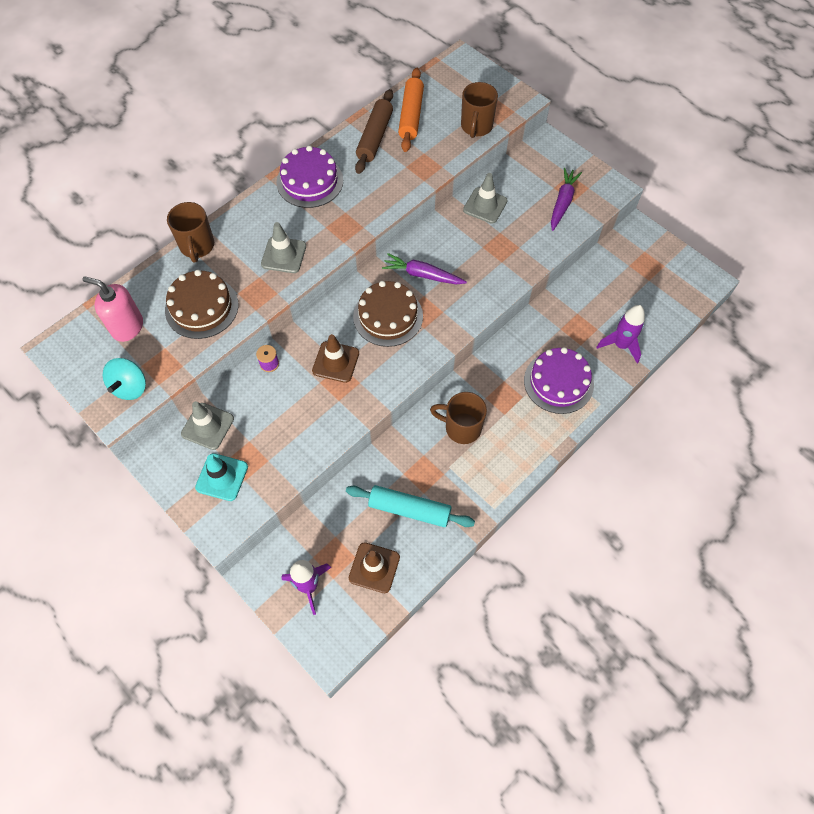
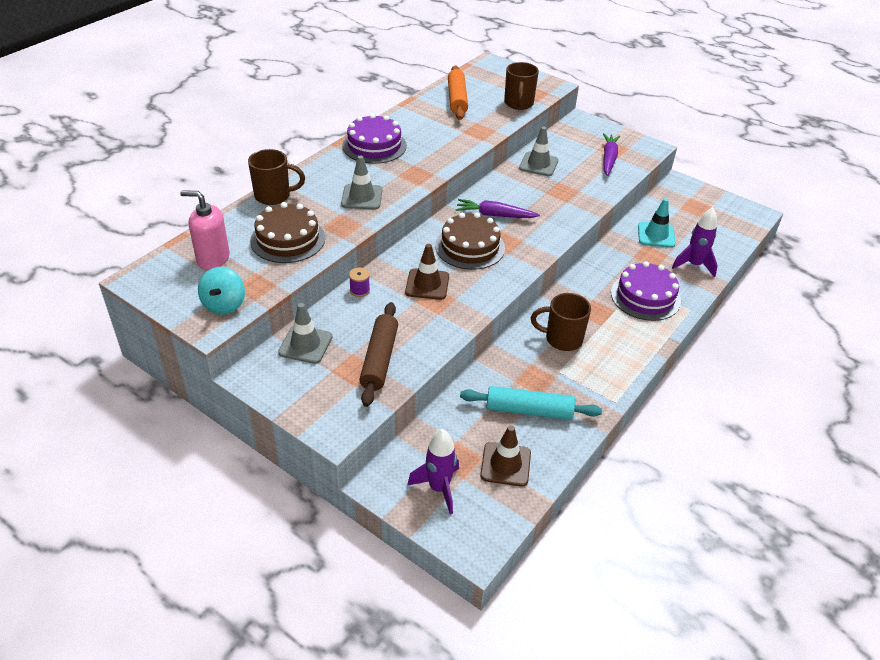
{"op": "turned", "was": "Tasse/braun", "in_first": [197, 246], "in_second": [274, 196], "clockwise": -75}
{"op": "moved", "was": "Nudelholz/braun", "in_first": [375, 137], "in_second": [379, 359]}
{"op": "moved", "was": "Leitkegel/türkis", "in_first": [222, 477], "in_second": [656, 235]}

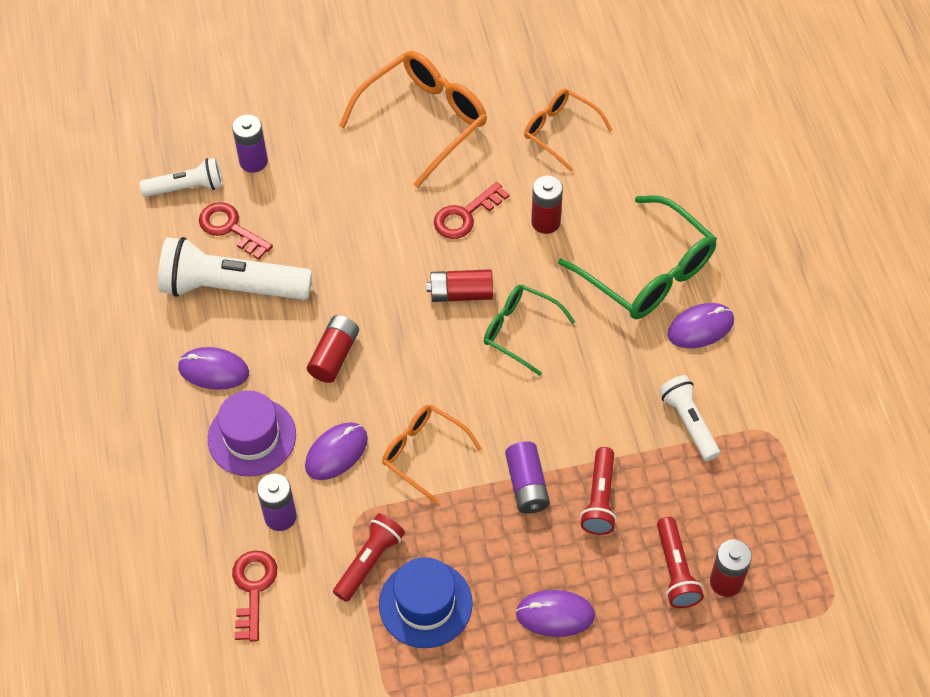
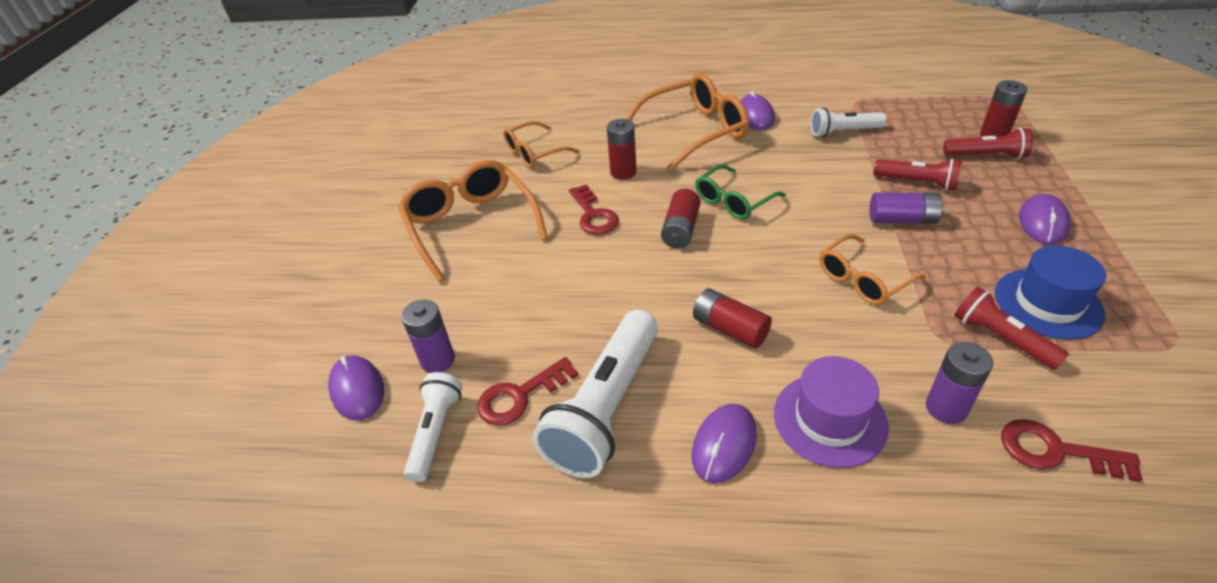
{"op": "moved", "was": "Computermaus/lila", "in_first": [336, 452], "in_second": [357, 389]}
{"op": "recoloured", "was": "Brille/grün", "now": "Brille/orange", "in_first": [648, 272], "in_second": [695, 131]}

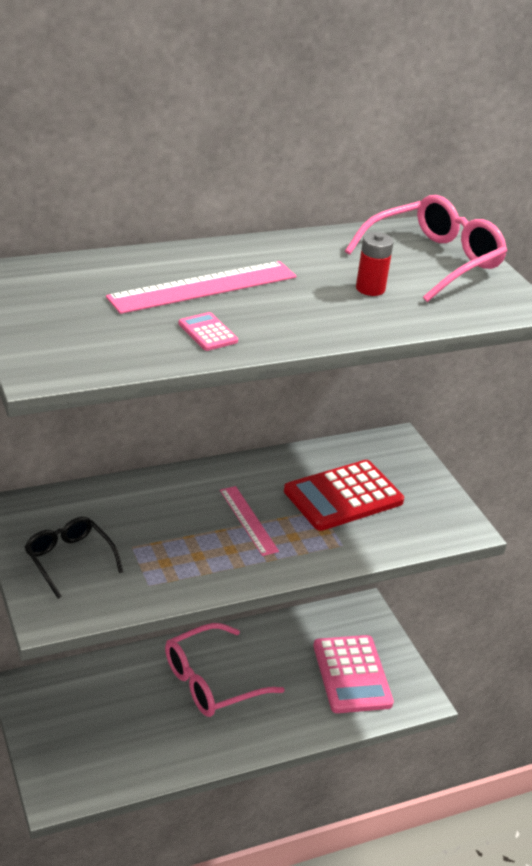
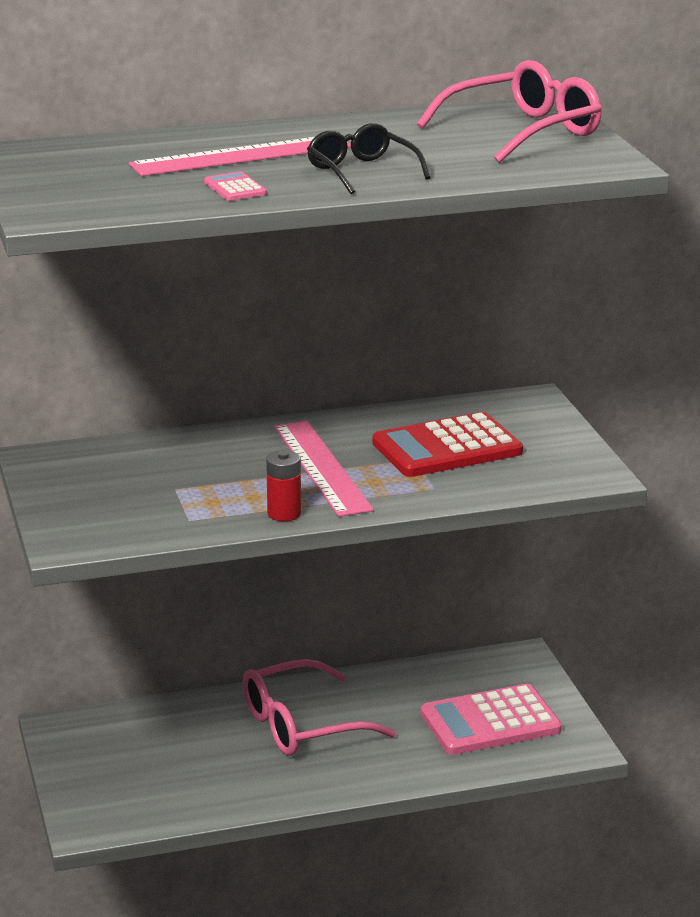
{"op": "moved", "was": "Batterie/rot", "in_first": [370, 288], "in_second": [284, 514]}
{"op": "resized", "was": "Lineal/rosa", "in_first": [248, 520], "in_second": [322, 467], "ratio": 1.62}
{"op": "moved", "was": "Brille/schwarz", "in_first": [69, 559], "in_second": [362, 171]}
{"op": "turned", "was": "Taschenrechner/rosa", "in_first": [352, 674], "in_second": [490, 722], "clockwise": 75}

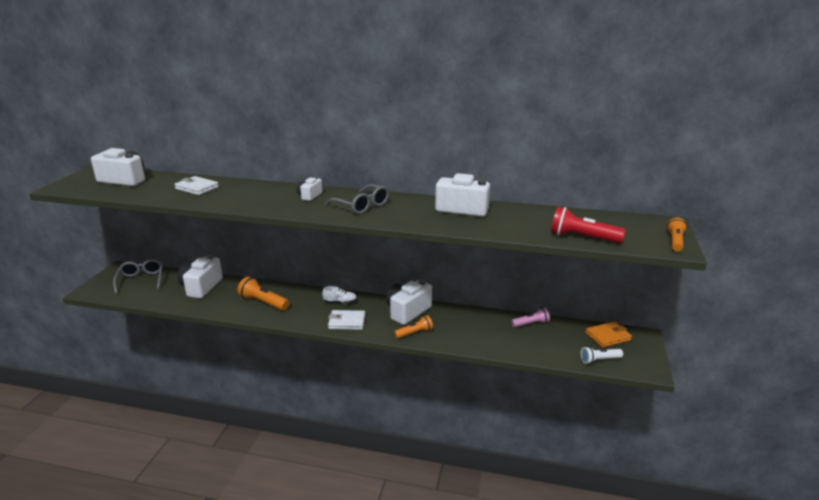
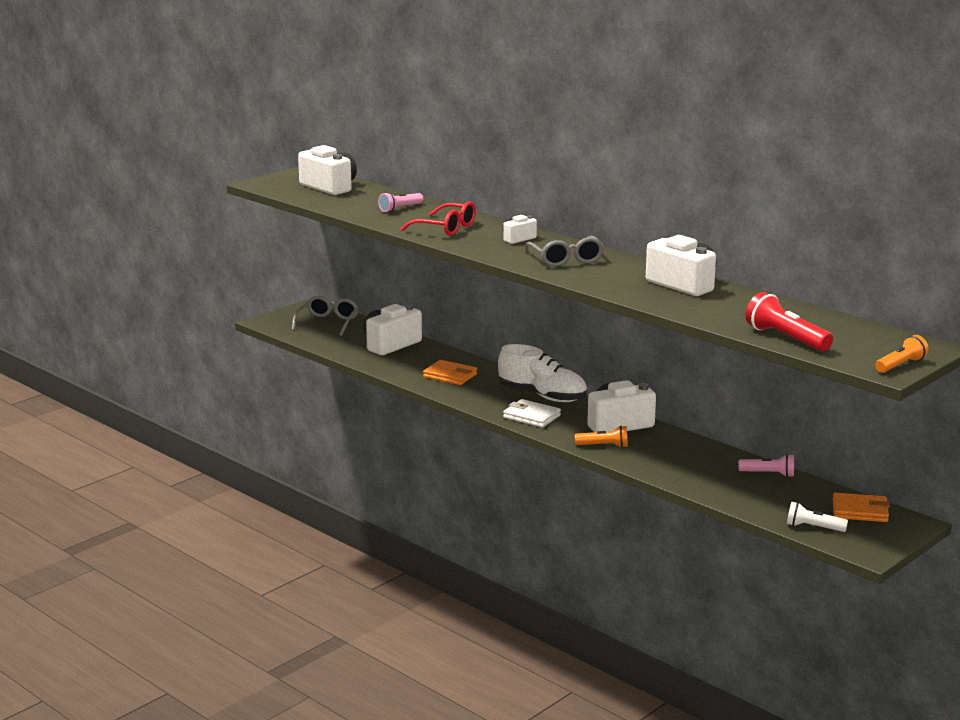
{"op": "replaced", "was": "Geldbörse/weiß", "now": "Taschenlampe/rosa", "in_first": [197, 188], "in_second": [400, 208]}
{"op": "added", "now": "Brille/rot", "in_second": [446, 228]}
{"op": "replaced", "was": "Taschenlampe/orange", "now": "Geldbörse/orange", "in_first": [263, 302], "in_second": [450, 375]}
{"op": "resized", "was": "Schuh/weiß", "in_first": [340, 302], "in_second": [542, 396], "ratio": 2.03}

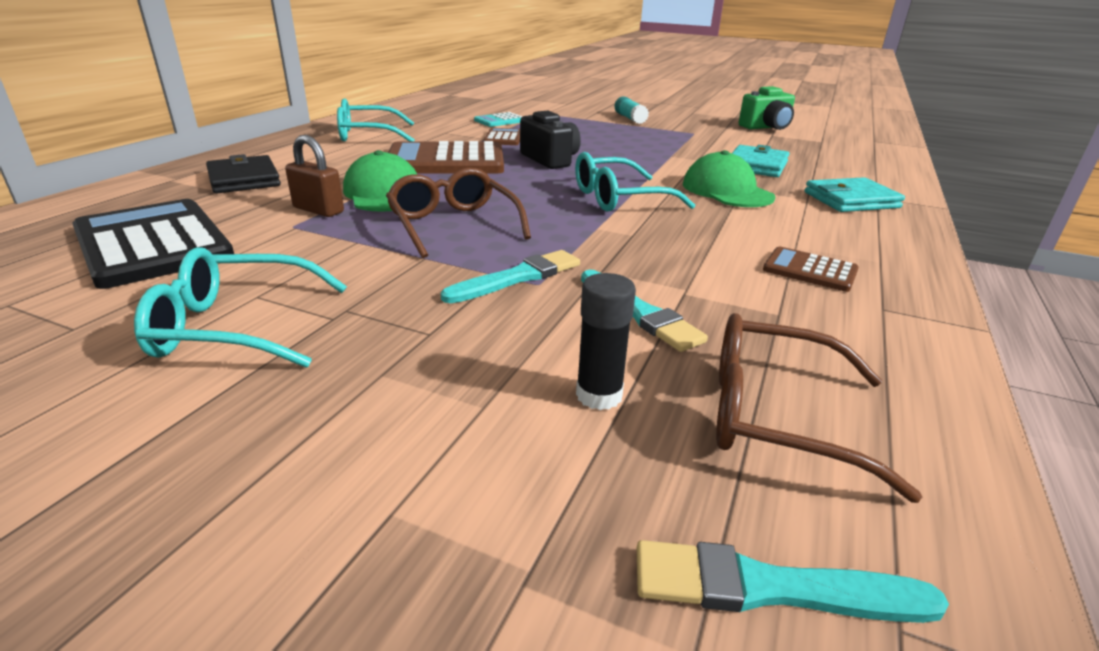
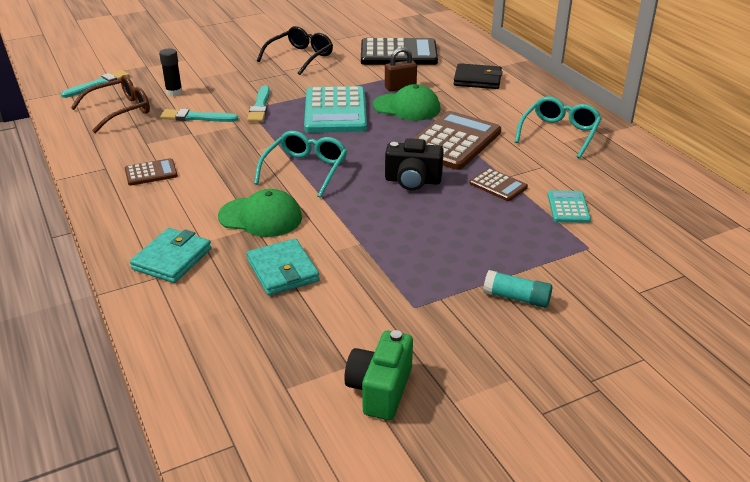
{"op": "recoloured", "was": "Brille/türkis", "now": "Brille/schwarz", "in_first": [234, 327], "in_second": [300, 57]}
{"op": "replaced", "was": "Brille/braun", "now": "Taschenrechner/türkis", "in_first": [453, 224], "in_second": [335, 111]}

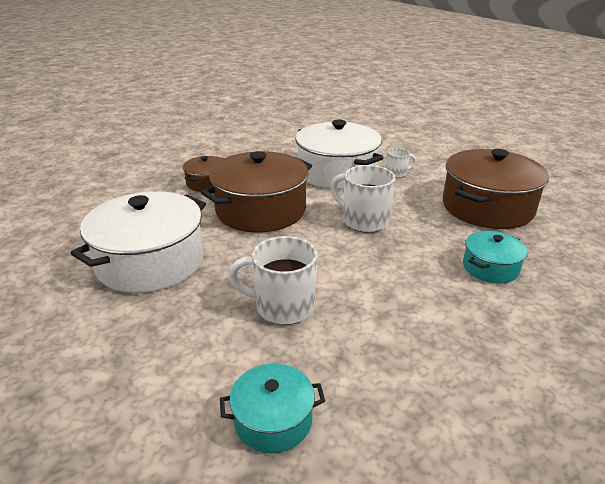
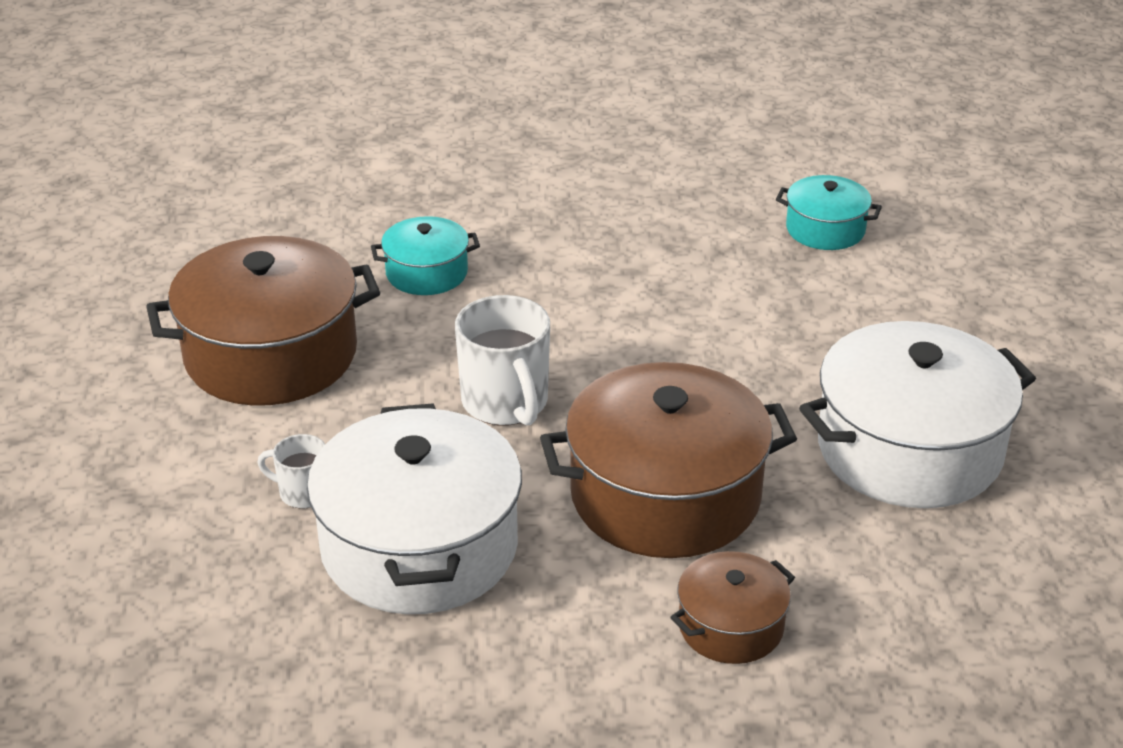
{"op": "removed", "was": "Tasse/weiß", "in_first": [283, 307]}

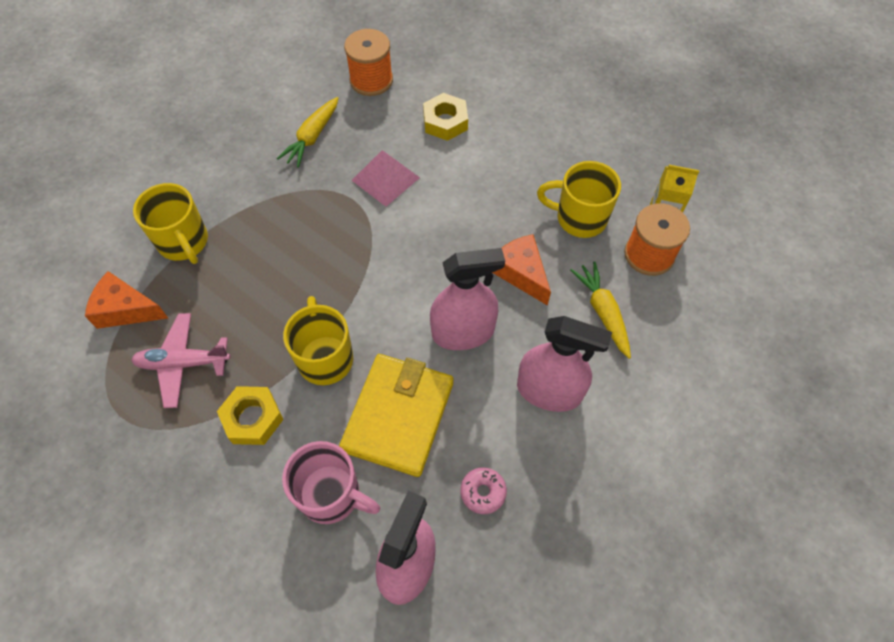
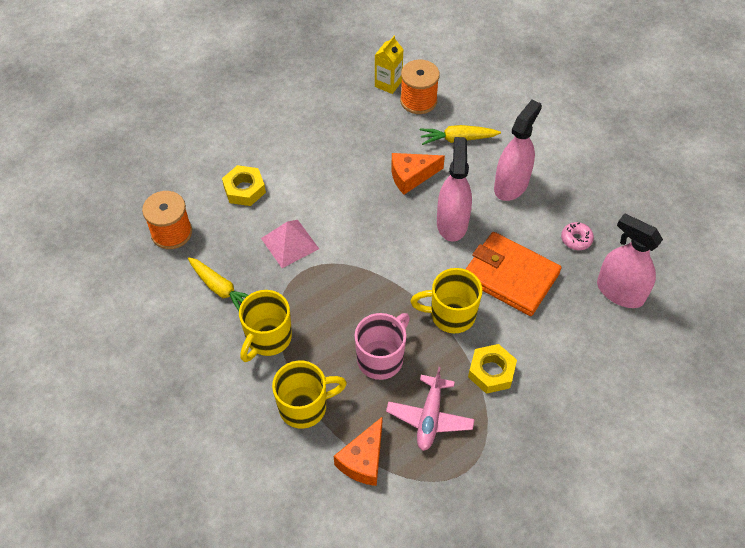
{"op": "moved", "was": "Tasse/gelb", "in_first": [579, 218], "in_second": [268, 338]}
{"op": "moved", "was": "Tasse/rosa", "in_first": [331, 495], "in_second": [381, 358]}
{"op": "recoloured", "was": "Geldbörse/gelb", "now": "Geldbörse/orange", "in_first": [398, 416], "in_second": [510, 276]}

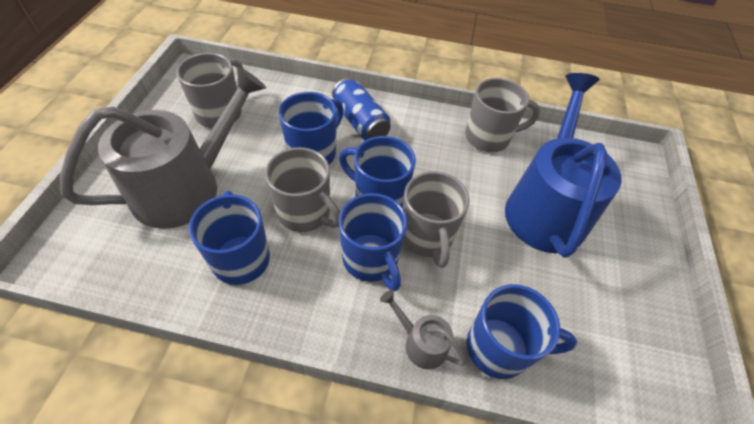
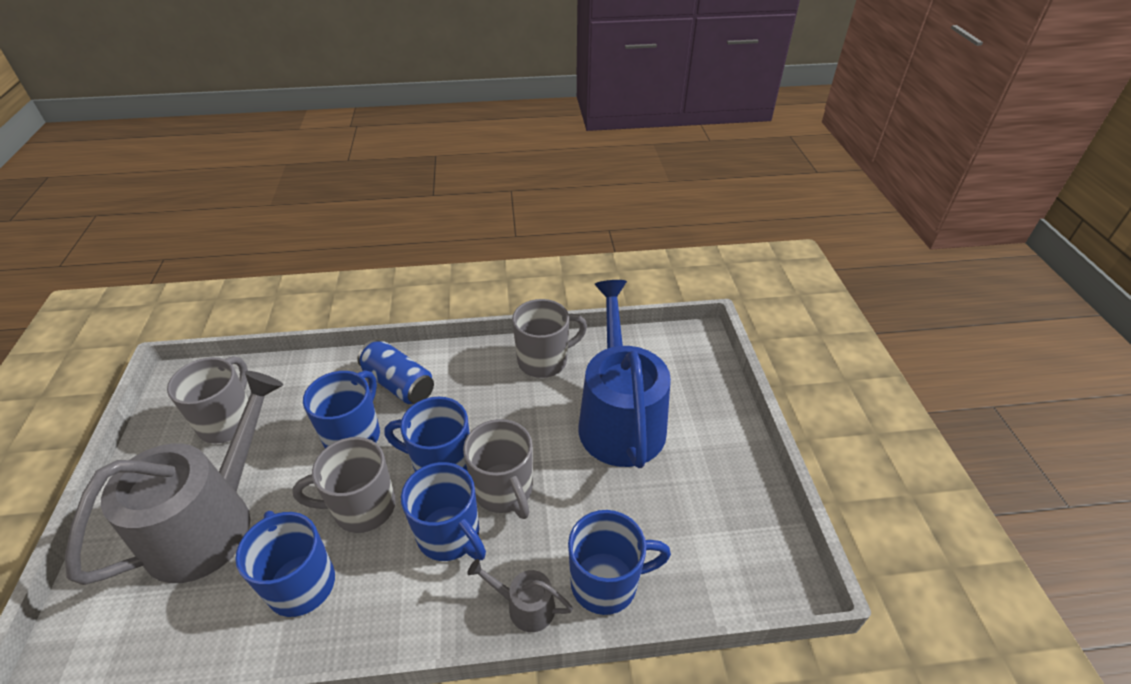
{"op": "turned", "was": "Tasse/grau", "in_first": [305, 213], "in_second": [362, 507], "clockwise": 150}

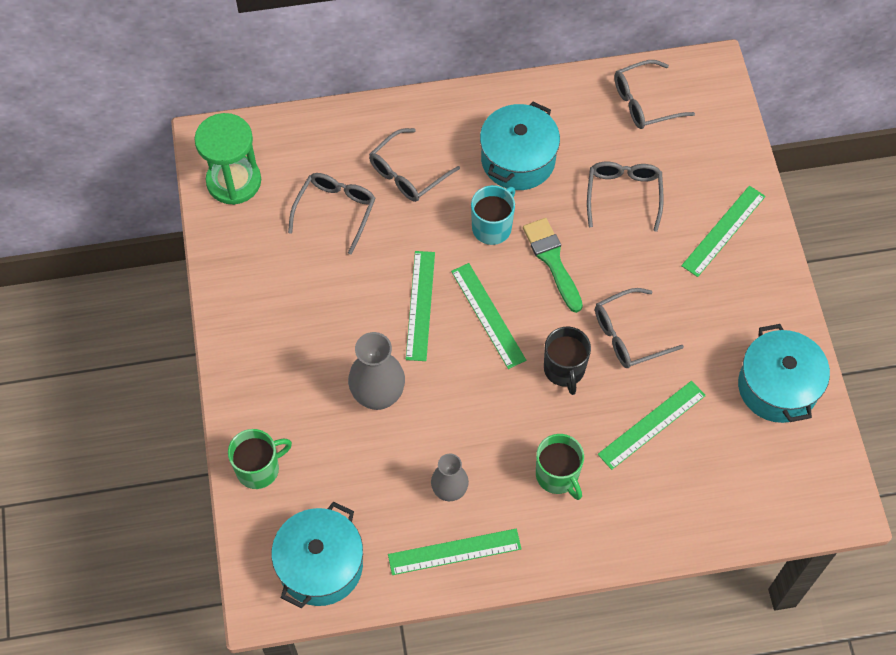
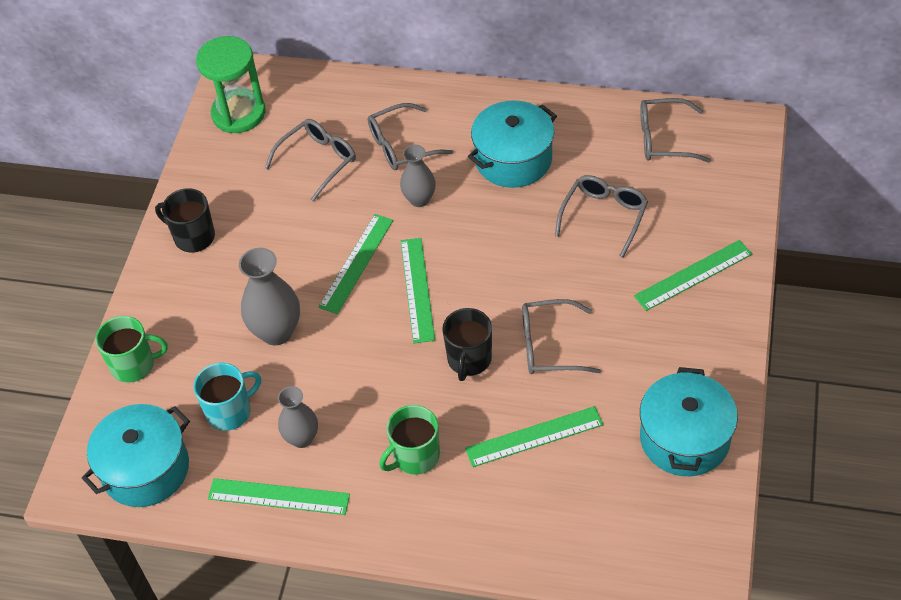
{"op": "added", "now": "Tasse/schwarz", "in_second": [193, 237]}
{"op": "moved", "was": "Tasse/türkis", "in_first": [492, 227], "in_second": [230, 411]}
{"op": "turned", "was": "Tasse/grün", "in_first": [557, 475], "in_second": [415, 456], "clockwise": 60}
{"op": "added", "now": "Vase/grau", "in_second": [419, 199]}
{"op": "removed", "was": "Pinsel/grün", "in_first": [552, 260]}

